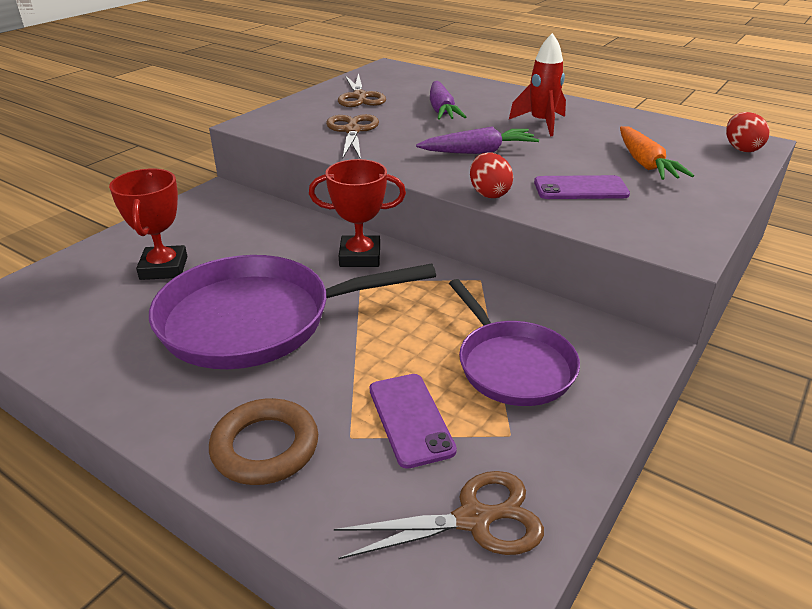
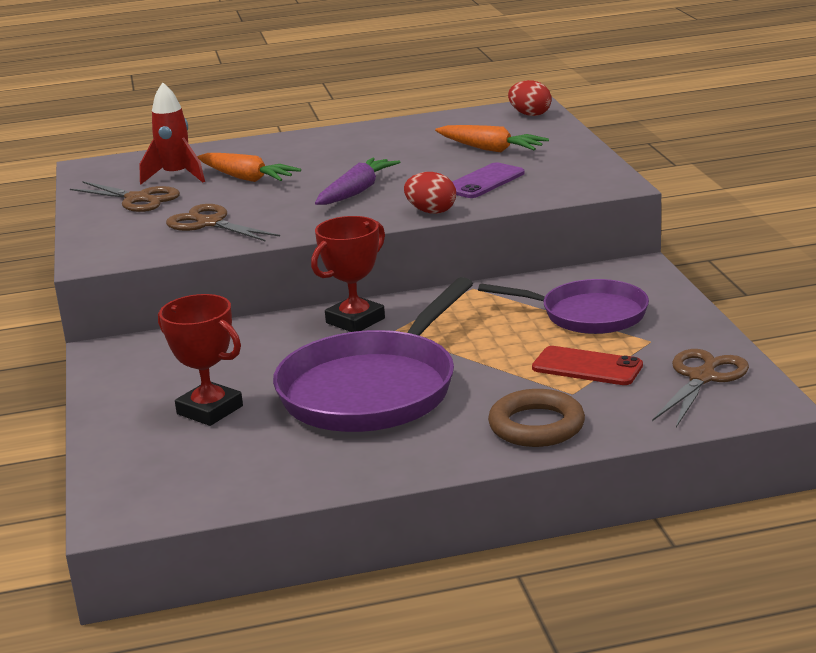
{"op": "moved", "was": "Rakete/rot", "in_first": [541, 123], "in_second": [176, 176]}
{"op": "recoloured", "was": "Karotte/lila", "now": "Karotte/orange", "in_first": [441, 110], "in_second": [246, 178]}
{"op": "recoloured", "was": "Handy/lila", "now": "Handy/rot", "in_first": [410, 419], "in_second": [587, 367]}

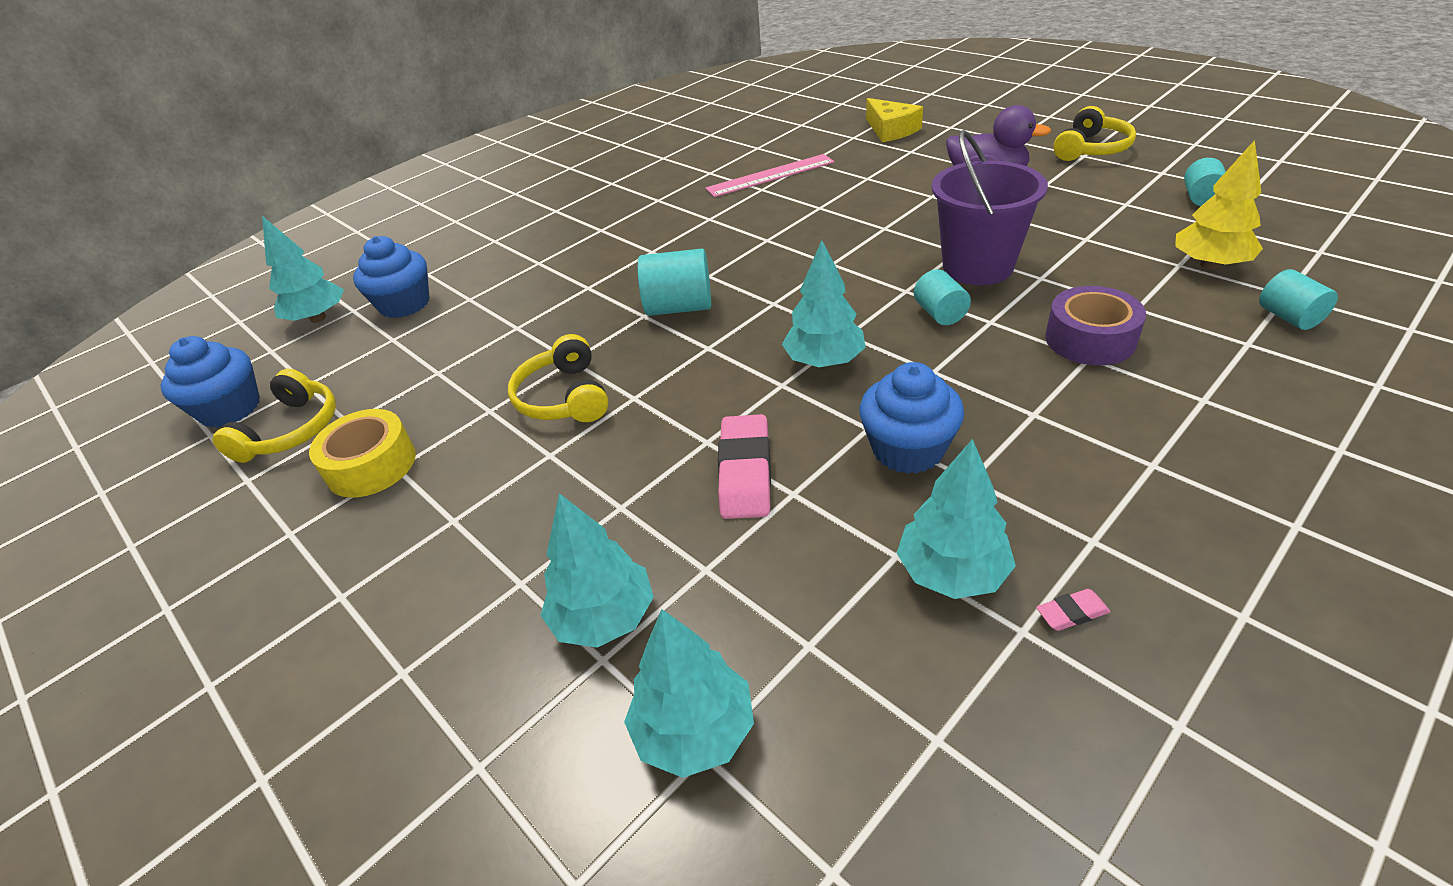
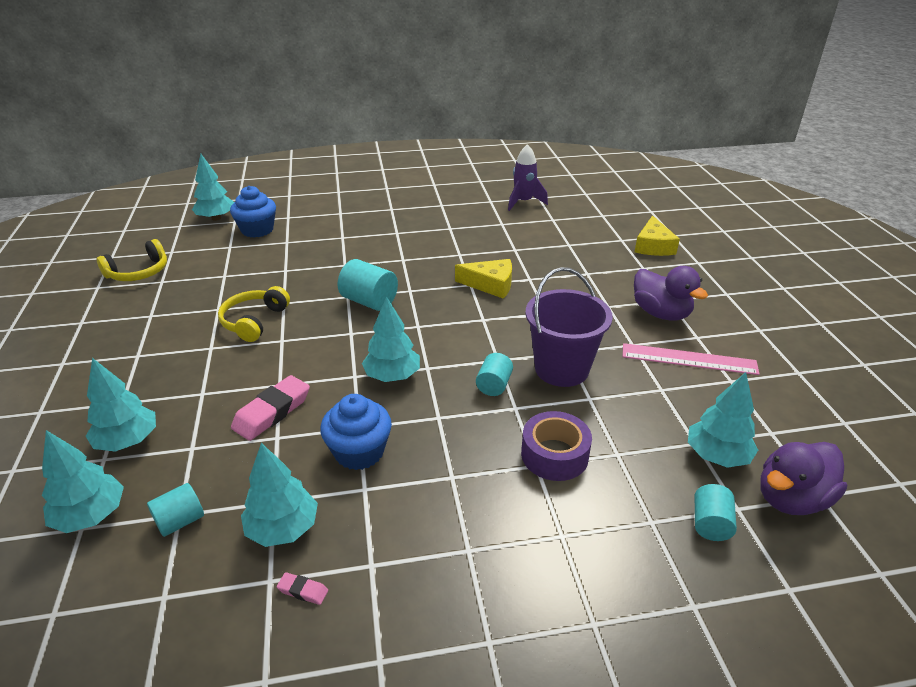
{"op": "moved", "was": "Vollzylinder/türkis", "in_first": [1201, 198], "in_second": [180, 521]}
{"op": "added", "now": "Käse/gelb", "in_second": [491, 285]}
{"op": "added", "now": "Rakete/lila", "in_second": [523, 202]}
{"op": "moved", "was": "Lineal/rosa", "in_first": [770, 175], "in_second": [689, 359]}
{"op": "recoloured", "was": "Baum/gelb", "now": "Baum/türkis", "in_first": [1209, 264], "in_second": [717, 456]}
{"op": "added", "now": "Ente/lila", "in_second": [791, 499]}
{"op": "removed", "was": "Muffin/blau", "in_first": [230, 409]}
{"op": "removed", "was": "Klebeband/gelb", "in_first": [371, 465]}
{"op": "removed", "was": "Kopfhörer/gelb", "in_first": [1091, 149]}

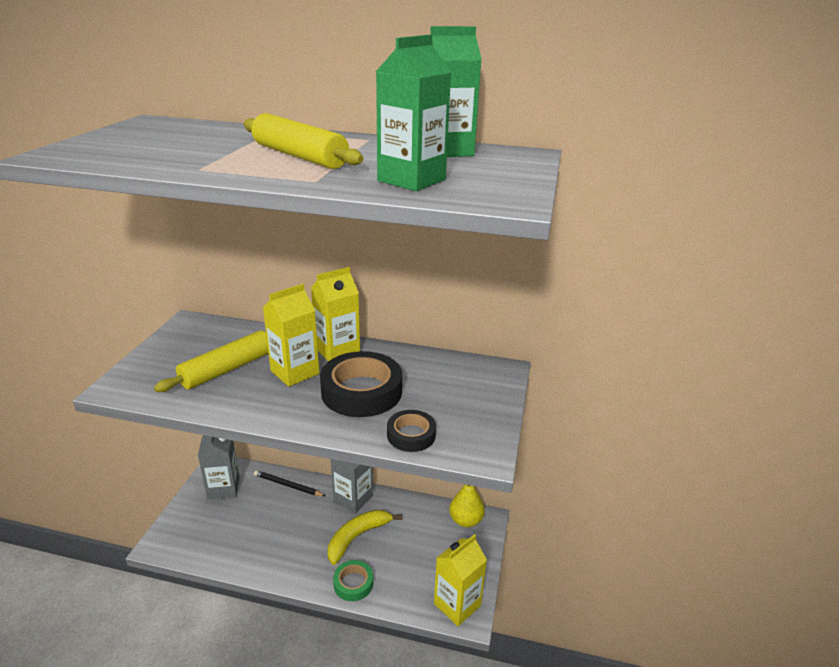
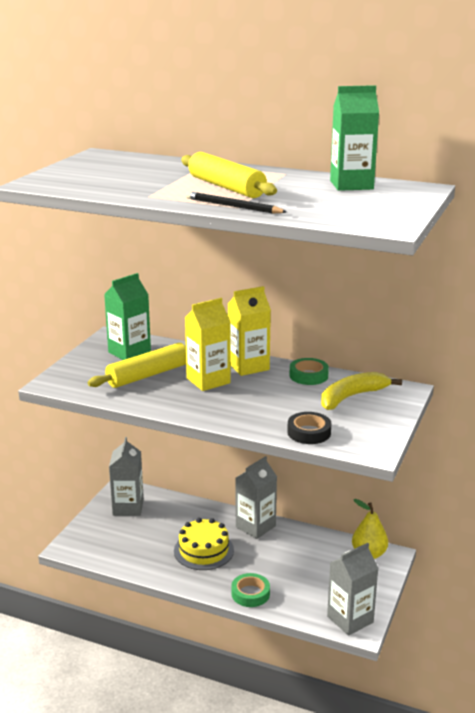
{"op": "moved", "was": "Getränkekarton/grün", "in_first": [411, 180], "in_second": [129, 352]}
{"op": "added", "now": "Kuchen/gelb", "in_second": [203, 550]}
{"op": "moved", "was": "Bleistift/schwarz", "in_first": [287, 485], "in_second": [233, 206]}
{"op": "added", "now": "Klebeband/grün", "in_second": [308, 375]}
{"op": "moved", "was": "Banane/gelb", "in_first": [357, 537], "in_second": [351, 397]}
{"op": "recoloured", "was": "Getränkekarton/gelb", "now": "Getränkekarton/grau", "in_first": [457, 604], "in_second": [350, 619]}
{"op": "removed", "was": "Klebeband/schwarz", "in_first": [361, 391]}

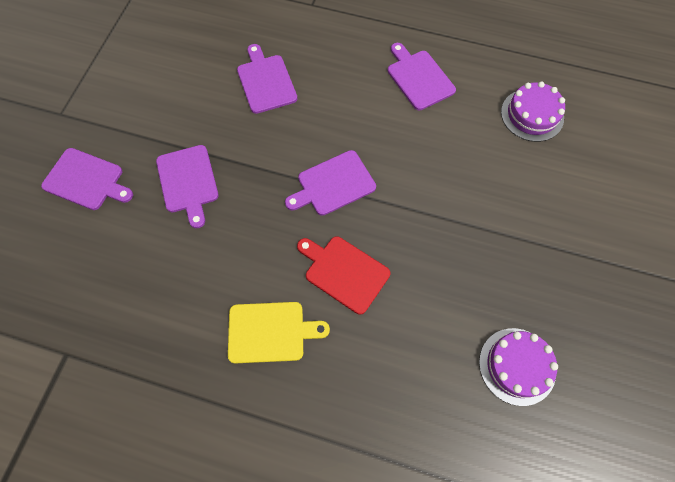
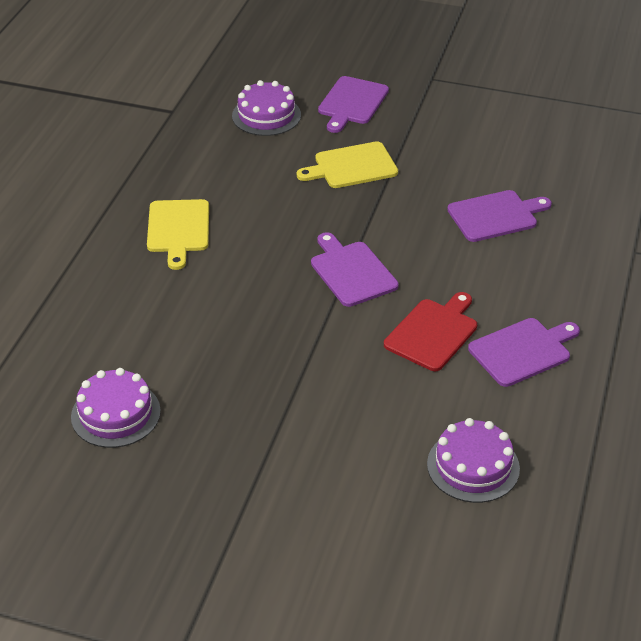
{"op": "added", "now": "Kuchen/lila", "in_second": [266, 115]}
{"op": "recoloured", "was": "Schneidebrett/lila", "now": "Schneidebrett/gelb", "in_first": [188, 182], "in_second": [351, 166]}
{"op": "moved", "was": "Schneidebrett/rot", "in_first": [344, 272], "in_second": [433, 332]}

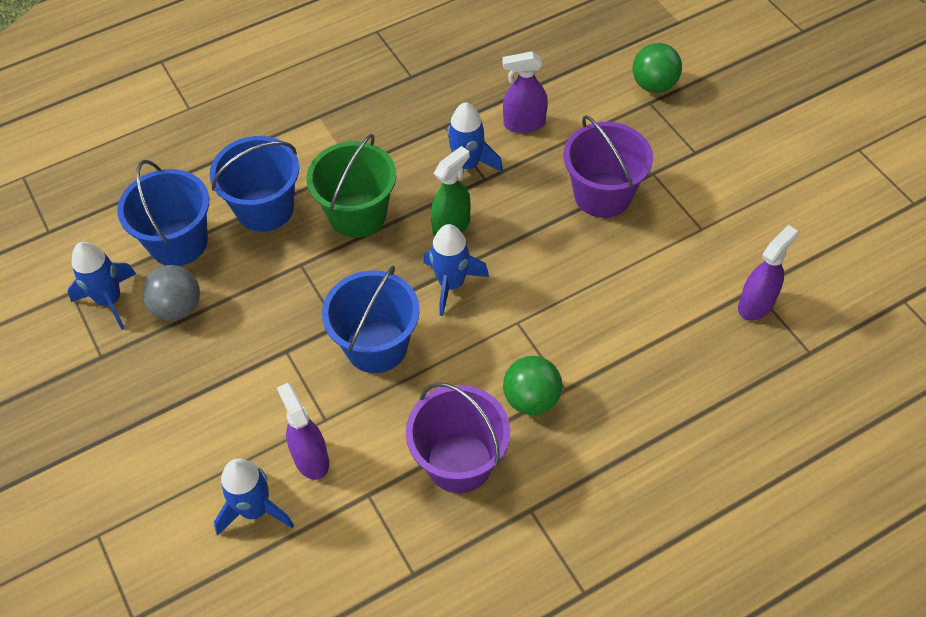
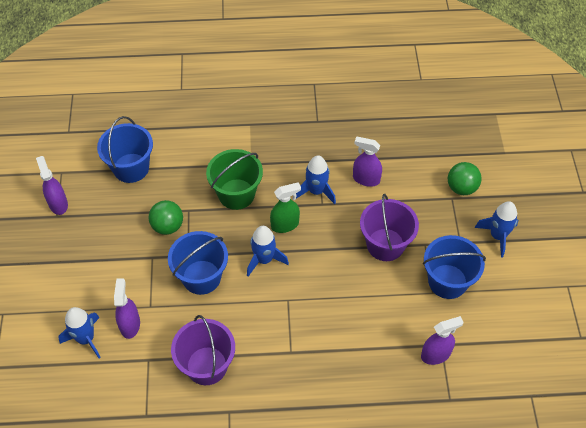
{"op": "added", "now": "Sprühflasche/lila", "in_second": [58, 204]}
{"op": "moved", "was": "Ball/grün", "in_first": [531, 399], "in_second": [167, 226]}
{"op": "moved", "was": "Eimer/blau", "in_first": [265, 209], "in_second": [447, 281]}
{"op": "moved", "was": "Rakete/blau", "in_first": [110, 300], "in_second": [497, 236]}
{"op": "removed", "was": "Ball/grau", "in_first": [177, 307]}

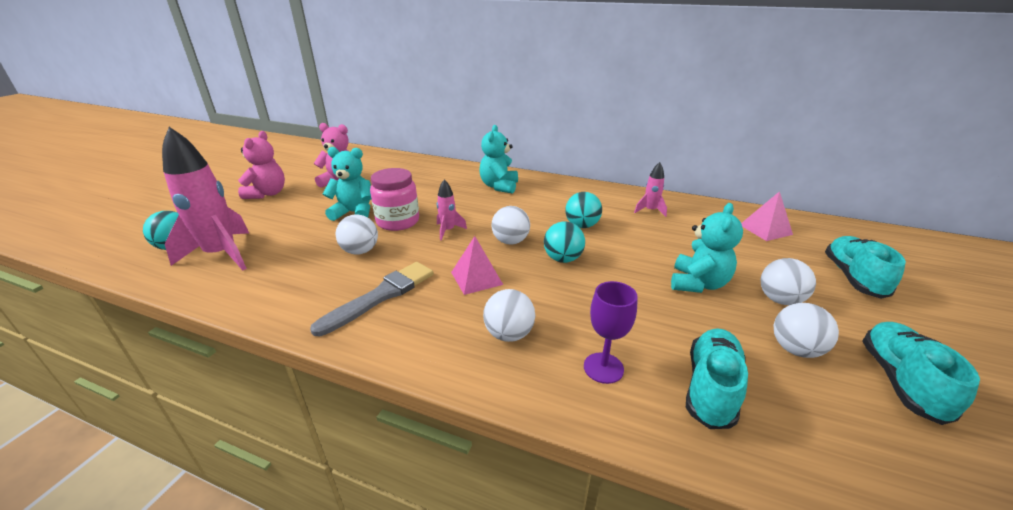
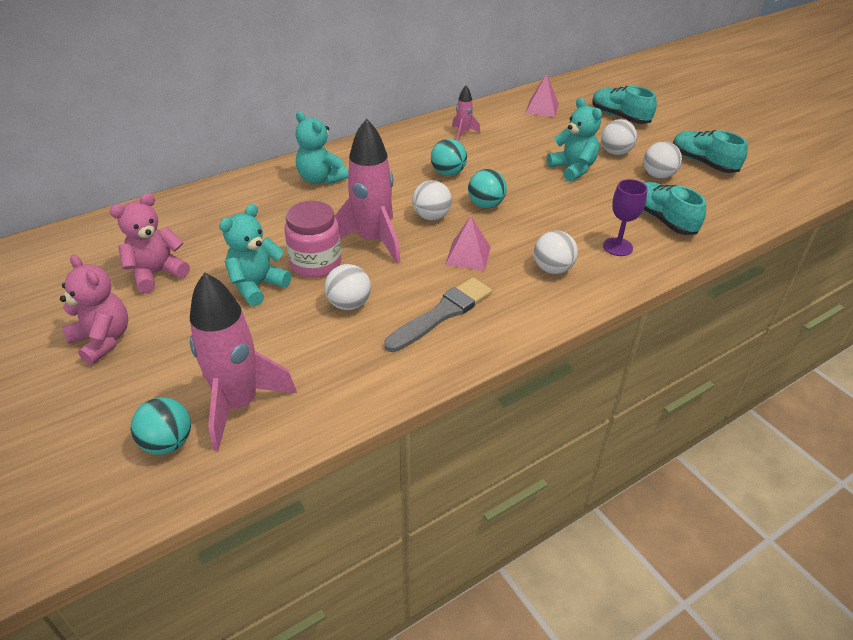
{"op": "resized", "was": "Rakete/rosa", "in_first": [448, 231], "in_second": [372, 241], "ratio": 2.12}
{"op": "turned", "was": "Pinsel/grau", "in_first": [381, 296], "in_second": [442, 314], "clockwise": 60}

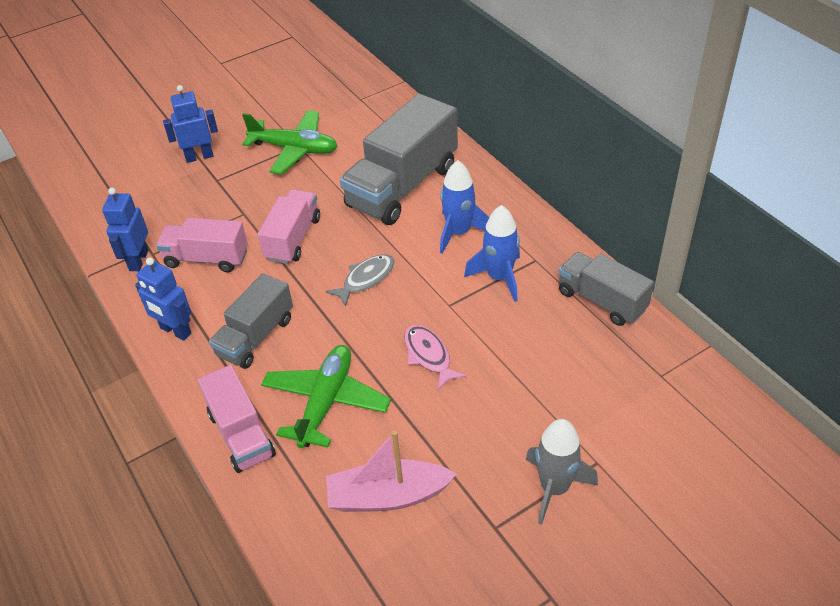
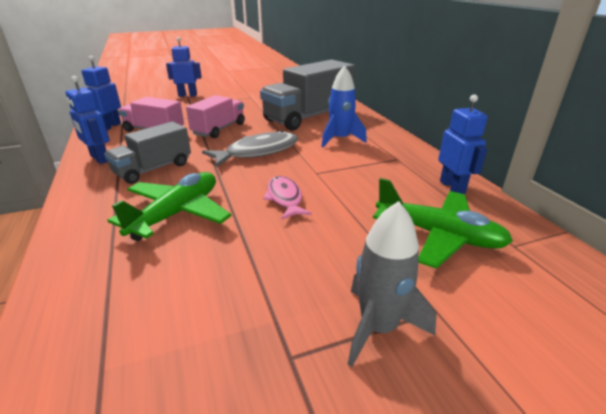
{"op": "resized", "was": "Fisch/grau", "in_first": [366, 279], "in_second": [258, 152], "ratio": 1.56}
{"op": "moved", "was": "Flugzeug/grün", "in_first": [294, 149], "in_second": [438, 235]}
{"op": "replaced", "was": "Lastwagen/grau", "now": "Roboter/blau", "in_first": [601, 301], "in_second": [452, 187]}
{"op": "removed", "was": "Lastwagen/rosa", "in_first": [241, 434]}
{"op": "removed", "was": "Boot/rosa", "in_first": [388, 496]}
{"op": "removed", "was": "Rakete/blau", "in_first": [499, 277]}

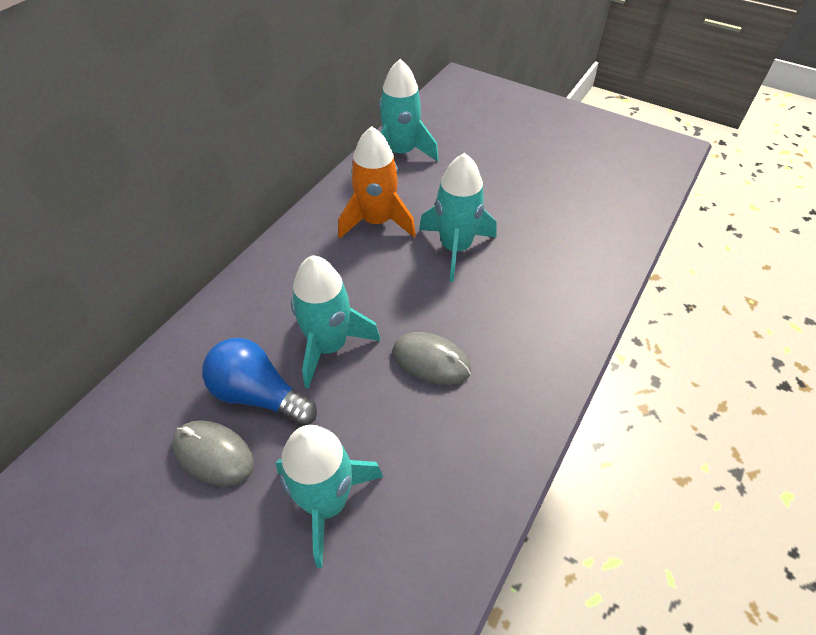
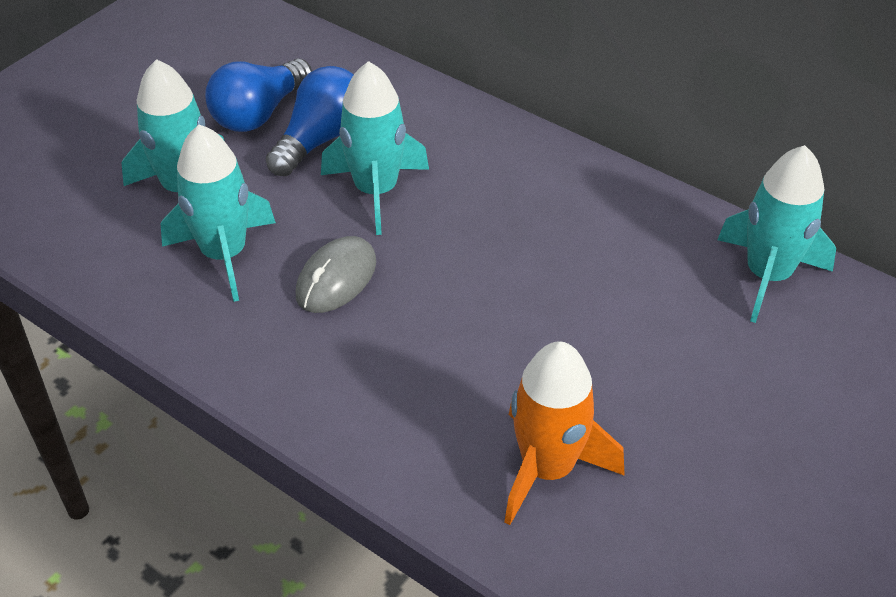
{"op": "moved", "was": "Rakete/türkis", "in_first": [455, 248], "in_second": [224, 255]}
{"op": "replaced", "was": "Computermaus/grau", "now": "Glühbirne/blau", "in_first": [213, 454], "in_second": [259, 113]}
{"op": "moved", "was": "Rakete/orange", "in_first": [377, 221], "in_second": [547, 468]}

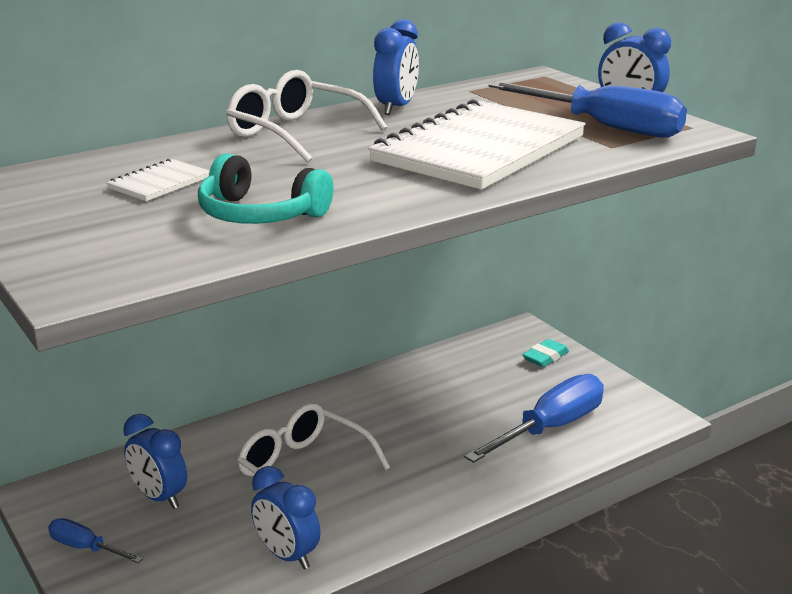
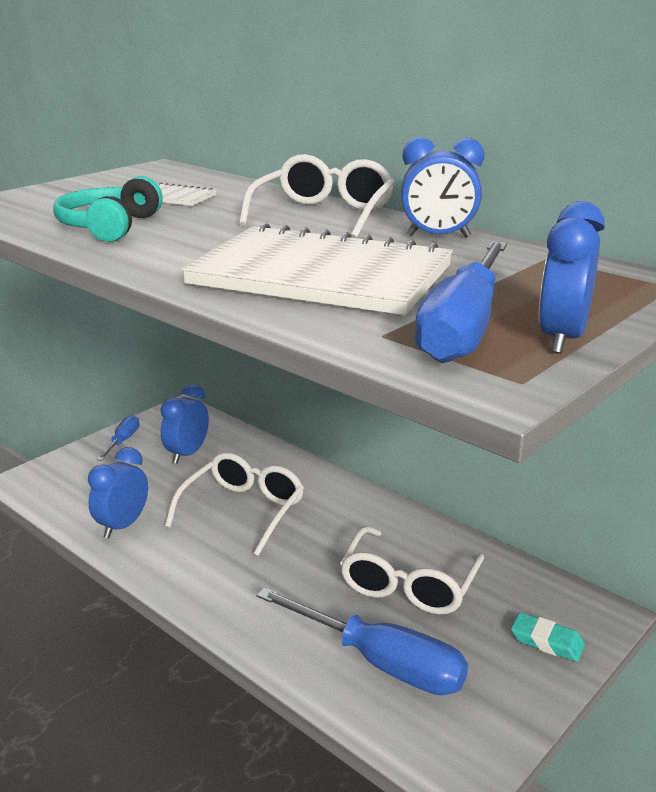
{"op": "added", "now": "Brille/weiß", "in_second": [408, 585]}

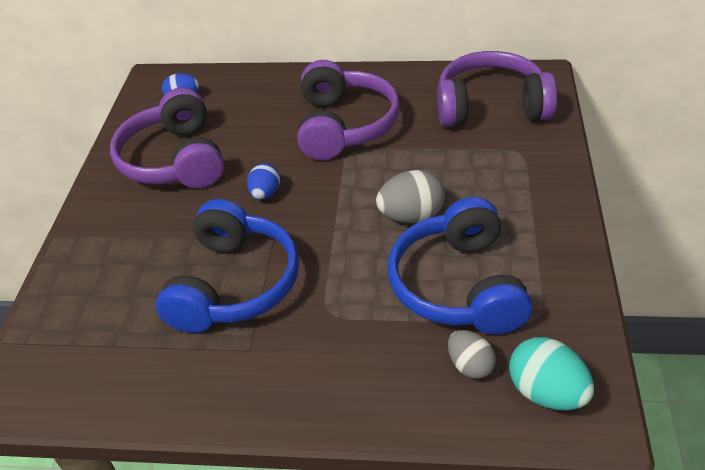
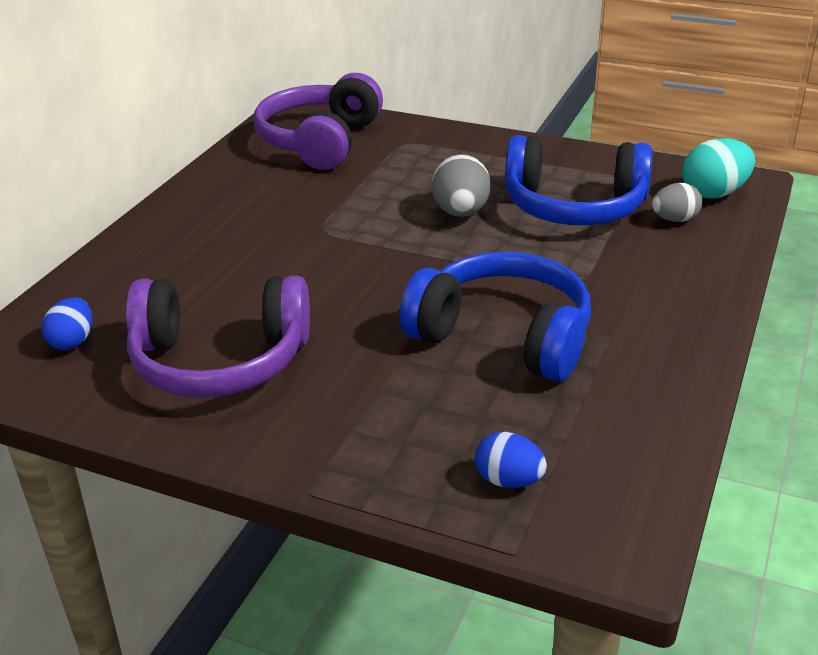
{"op": "moved", "was": "Ei/blau", "in_first": [265, 194], "in_second": [508, 480]}
{"op": "removed", "was": "Kopfhörer/lila", "in_first": [344, 126]}

